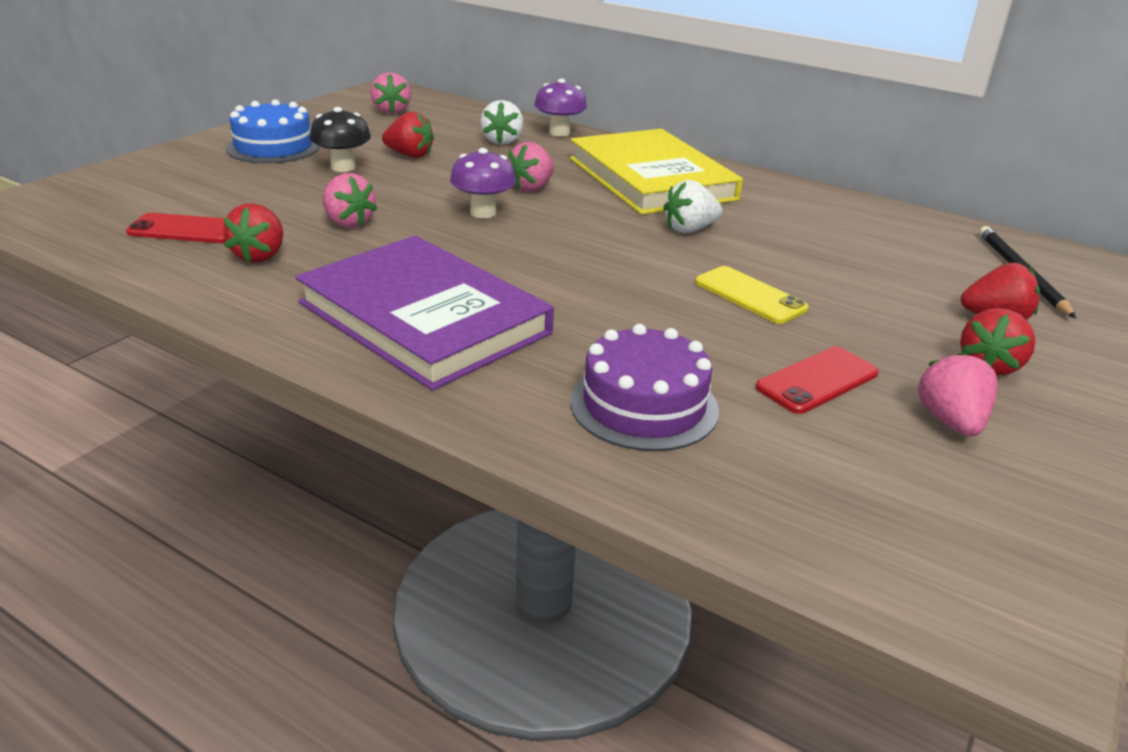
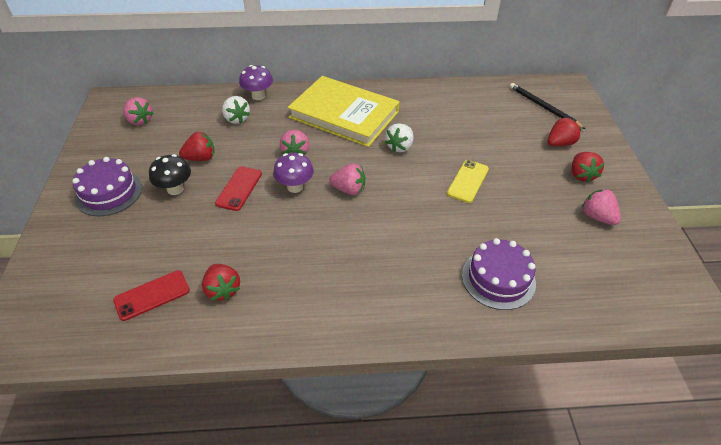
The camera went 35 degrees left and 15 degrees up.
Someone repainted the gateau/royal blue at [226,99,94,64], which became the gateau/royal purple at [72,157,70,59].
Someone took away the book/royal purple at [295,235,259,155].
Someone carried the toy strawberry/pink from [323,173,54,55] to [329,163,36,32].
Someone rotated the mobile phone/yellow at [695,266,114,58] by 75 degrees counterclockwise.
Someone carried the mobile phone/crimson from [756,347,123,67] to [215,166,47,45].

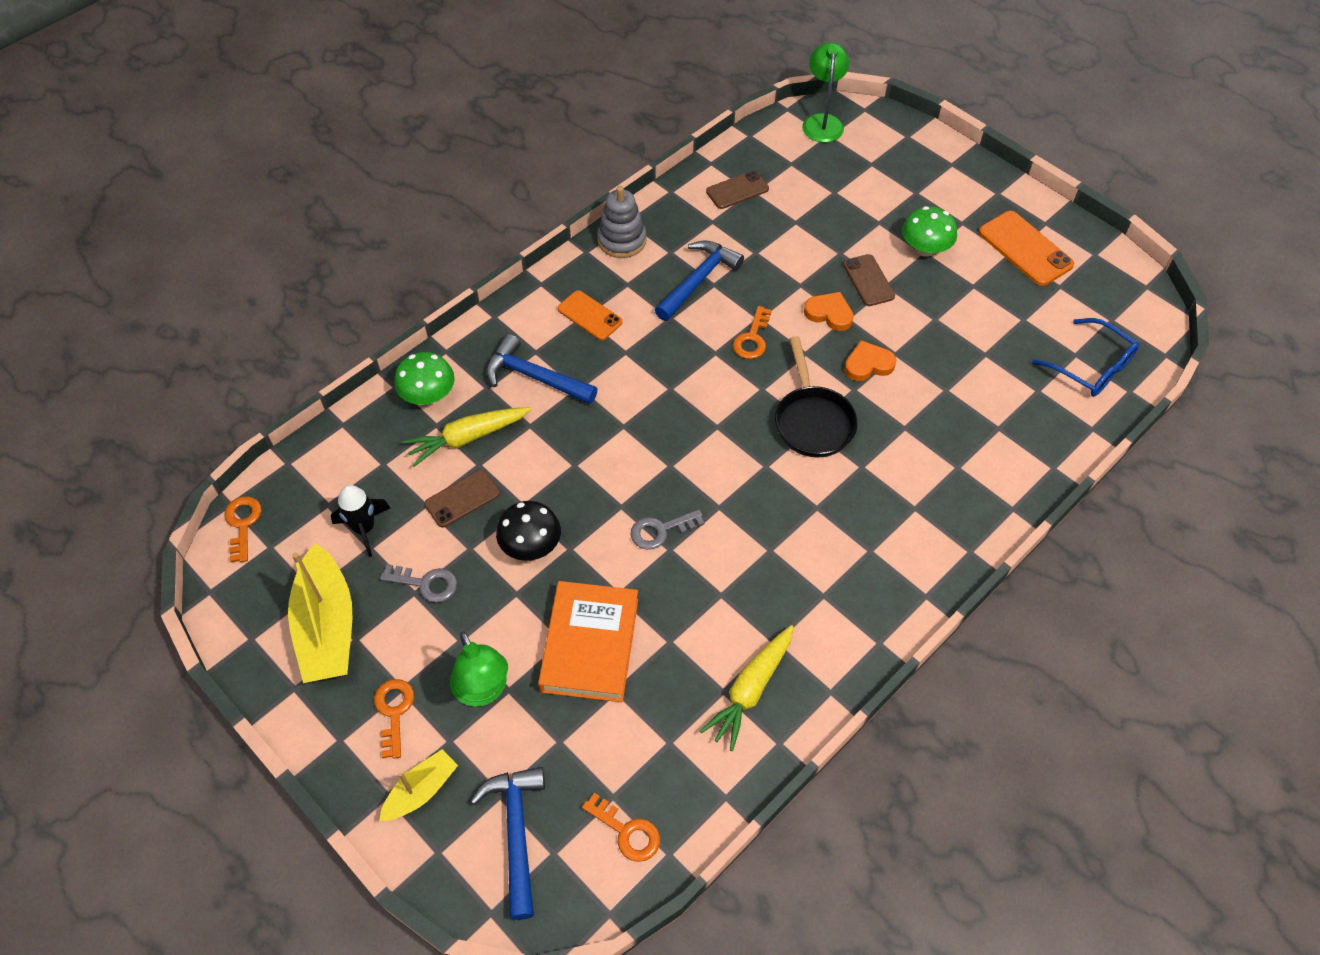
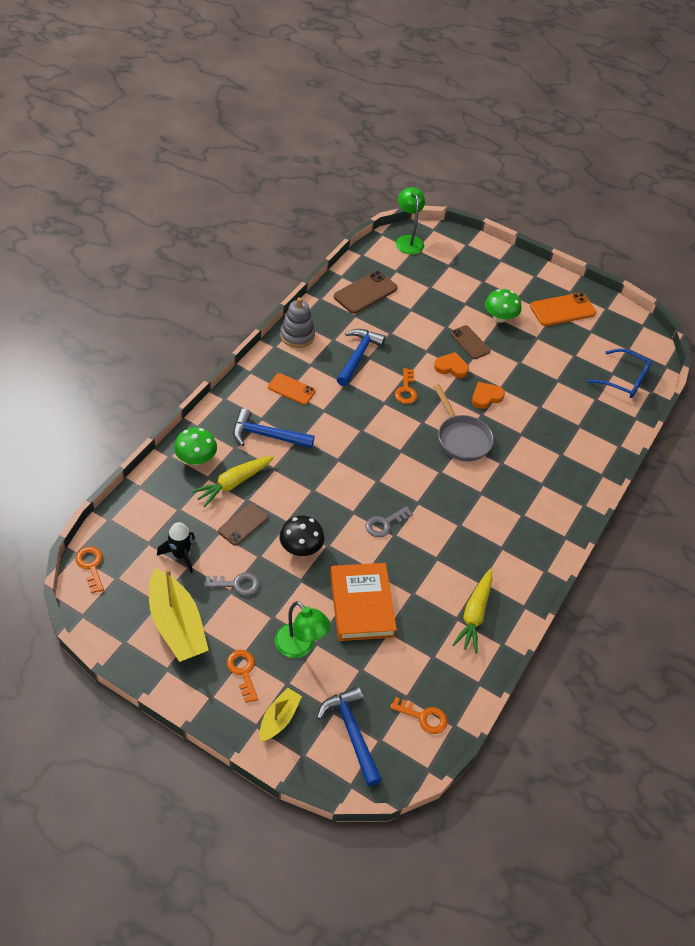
The camera went 20 degrees left and 5 degrees down.
Someone scaled the mobile phone/brown at [706,171,63,38] by 1.52.
Someone repainted the pan/black at [775,336,83,122], which became the pan/gray at [433,384,61,77].
Someone rotated the mobile phone/bright orange at [979,211,95,75] by 60 degrees counterclockwise.

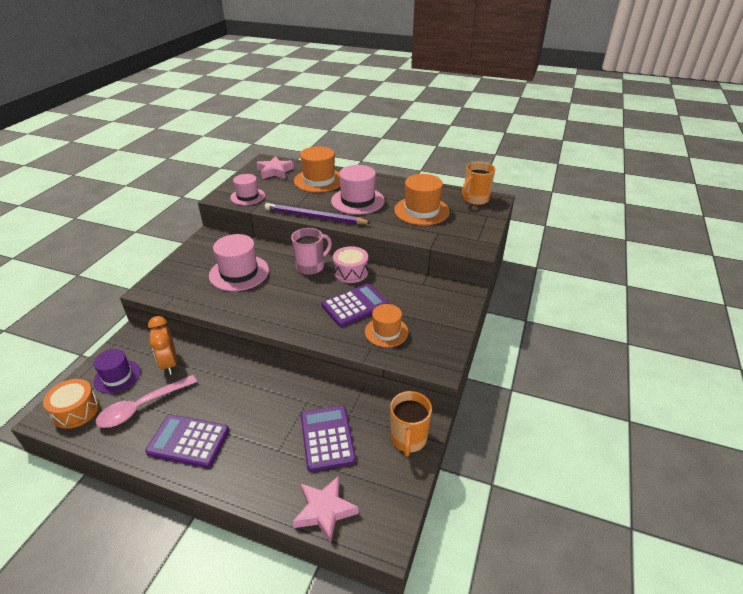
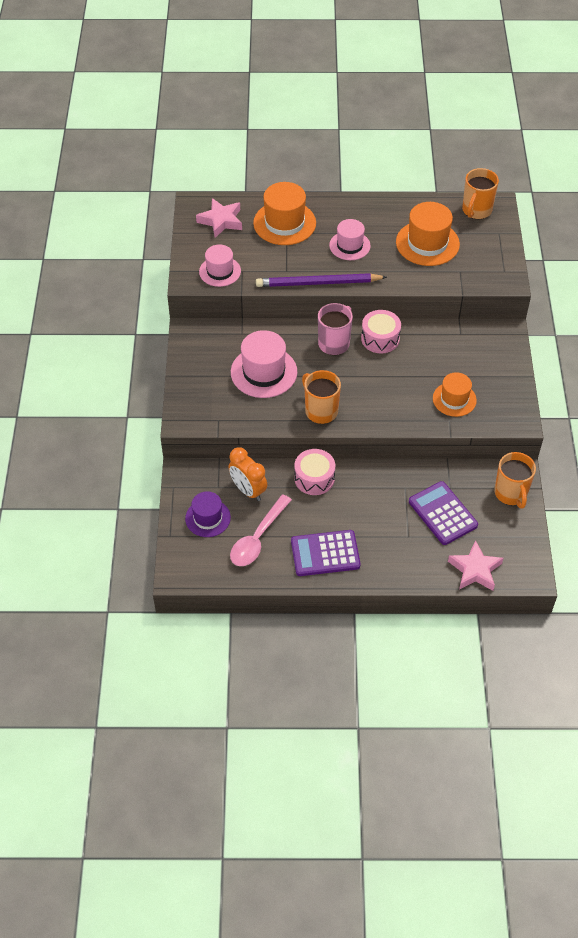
The camera went 20 degrees left and 15 degrees up.
Someone took away the toy drum/bright orange at [43,379,56,50].
Someone took away the adding machine/royal purple at [322,284,67,43].
Someone scaled the top hat/pink at [331,165,54,50] by 0.65.
Someone put down the toy drum/pink at [294,449,41,46].
Someone put down the tea mug/bright orange at [302,370,39,54].

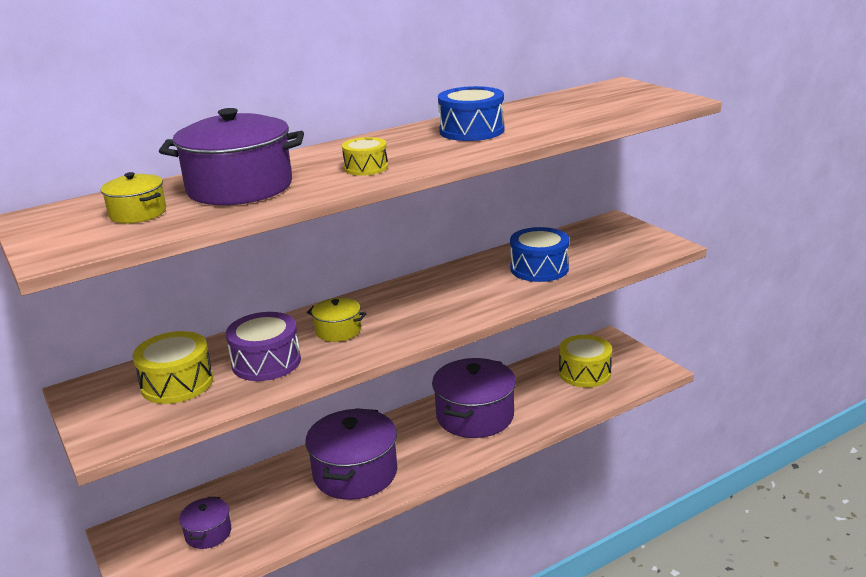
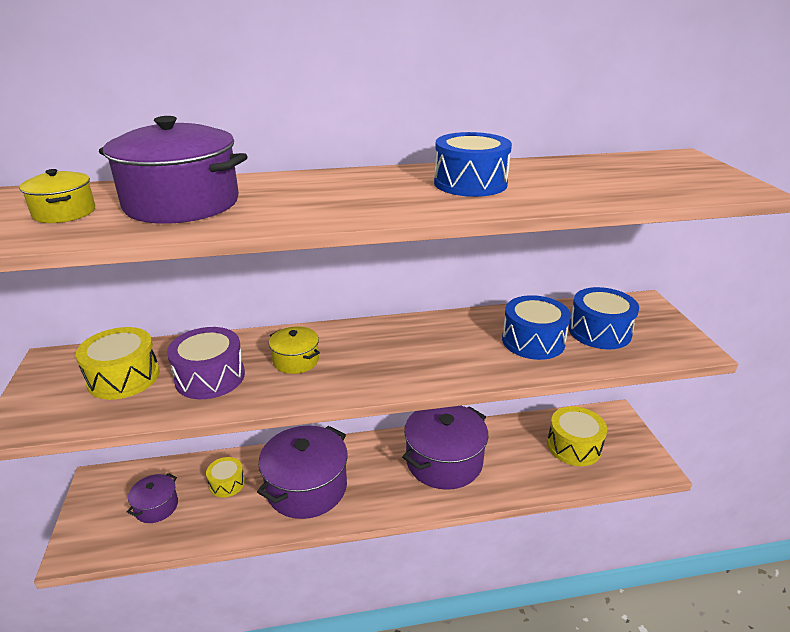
The camera went 20 degrees right and 5 degrees up.
Someone carried the toy drum/yellow from [342,137,46,39] to [206,457,39,41].
Someone put down the toy drum/royal blue at [569,287,70,62].

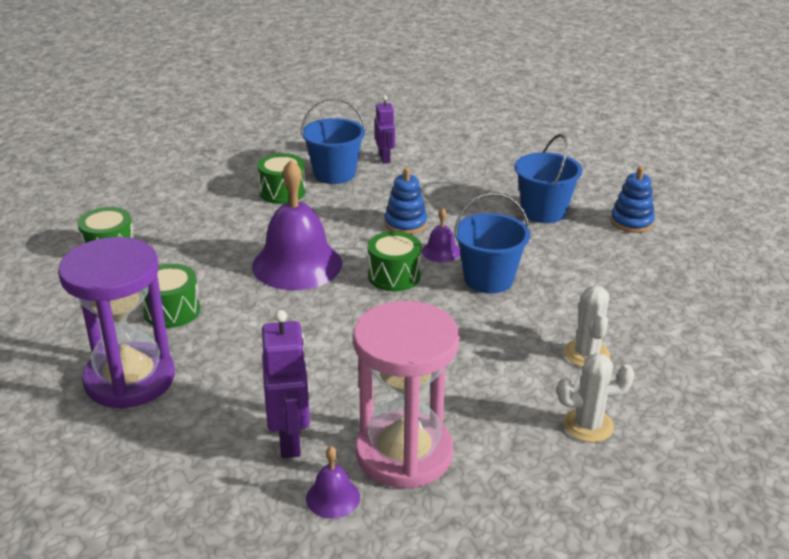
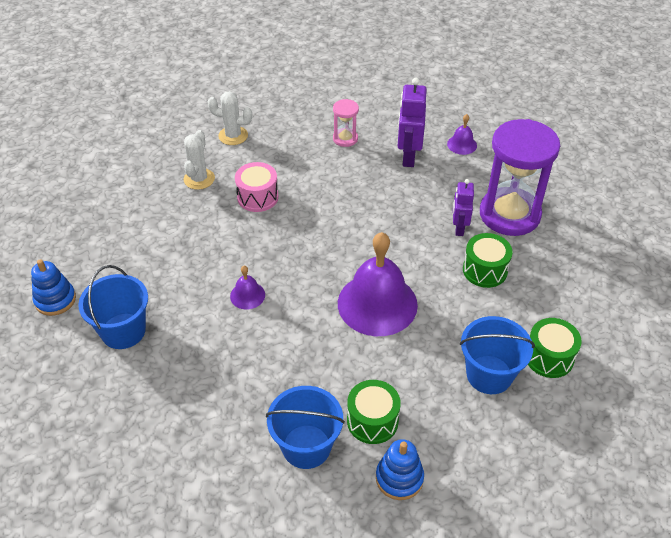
The camera went 165 degrees left and 15 degrees up.
Someone carried the school bell/royal purple from [306,446,54,73] to [447,114,30,41].
Someone scaled the sandglass/pink at [353,301,107,188] by 0.45.
Someone took away the toy drum/leaf-green at [368,231,53,60].
Someone carried the robot figure/royal purple from [375,96,20,68] to [453,179,21,57].
Someone carried the ring stacker/royal blue from [384,168,43,66] to [376,439,48,61].
Someone carried the sand bucket/royal blue from [454,192,76,102] to [460,316,75,78].
Someone put down the toy drum/pink at [235,162,44,50].

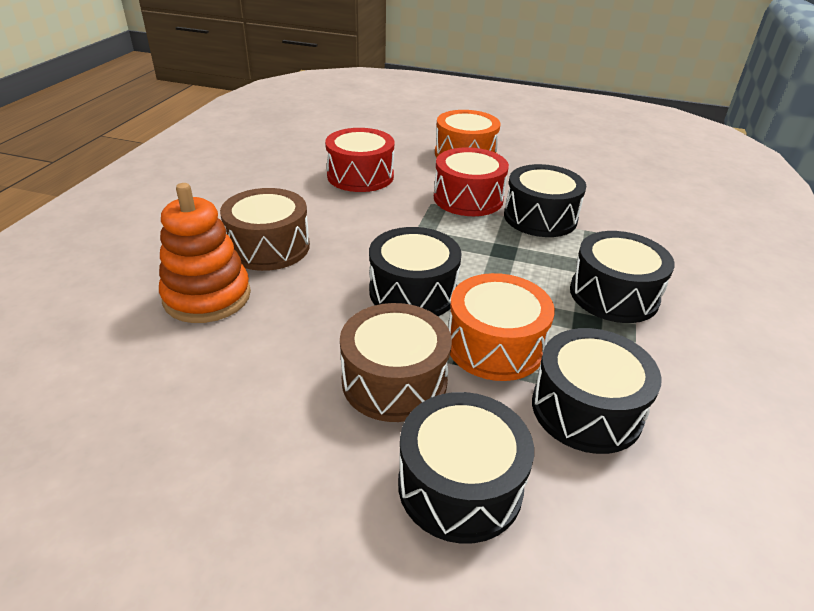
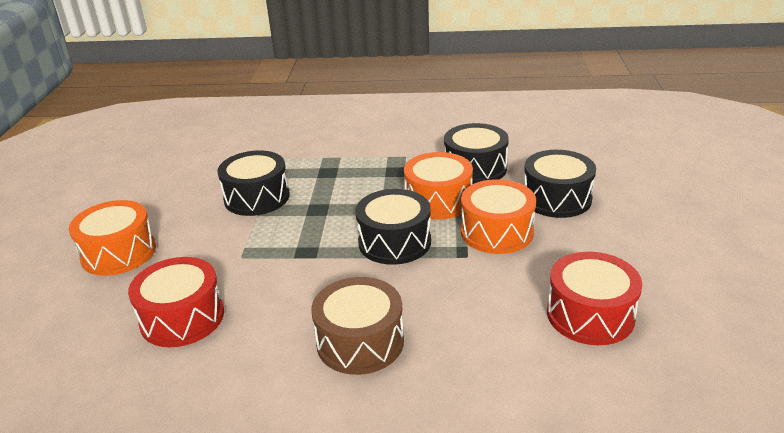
The camera went 100 degrees left and 5 degrees down.
Someone took away the ring stacker/bright orange at [159,183,92,140].
Someone repainted the toy drum/brown at [340,303,112,119], which became the toy drum/bright orange at [461,179,75,75].
Someone carried the toy drum/crimson from [434,147,75,69] to [547,252,95,93].
Someone took away the toy drum/black at [570,231,105,92].

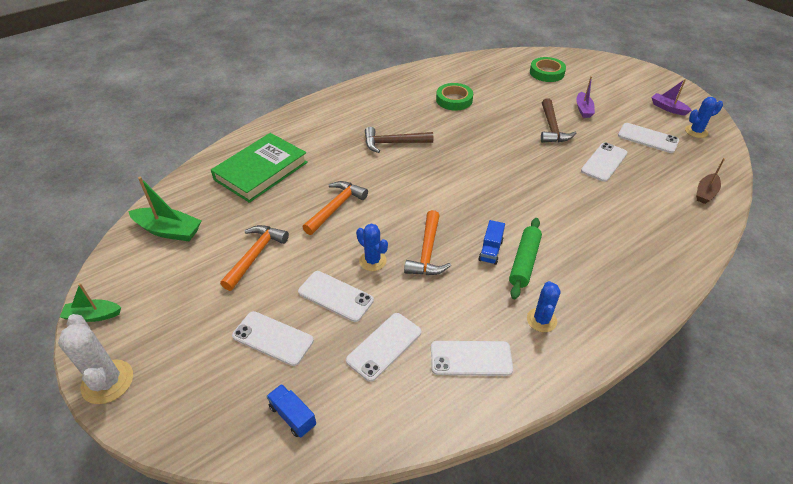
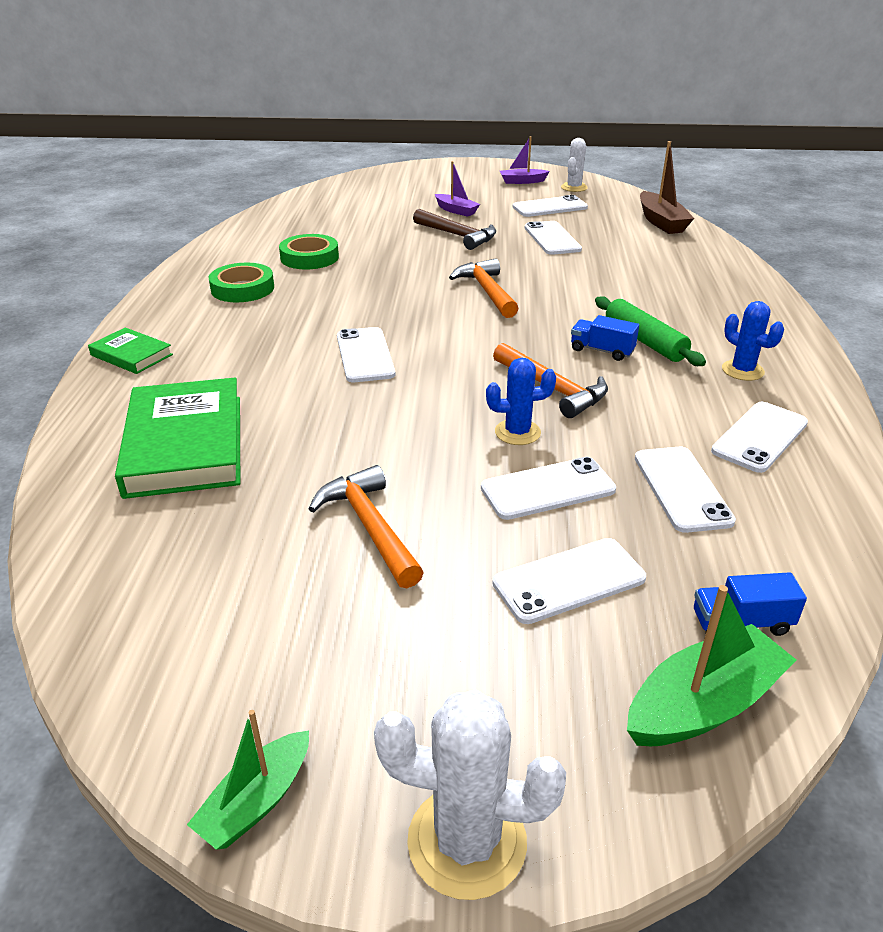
The camera went 50 degrees left and 10 degrees down.
Someone carried the toy boat/leaf-green from [128,177,74,64] to [627,585,169,161].
Someone carried the claw hammer/bright orange from [302,181,66,54] to [449,258,70,60].
Someone took away the claw hammer/brown at [365,127,68,26].
Someone rotated the lorry/royal blue at [478,220,27,45] by 150 degrees clockwise.
Someone carried the sticky tape/leaf-green from [530,57,36,25] to [208,263,66,39].
Someone repainted the prickly plant/royal blue at [685,97,38,41], which became the prickly plant/snow-white at [561,138,27,54].
Someone scaled the toy boat/brown at [696,158,29,46] by 1.55.
Someone put down the book/leaf-green at [88,327,85,47].
Someone put down the mobile phone/snow-white at [337,327,58,55].

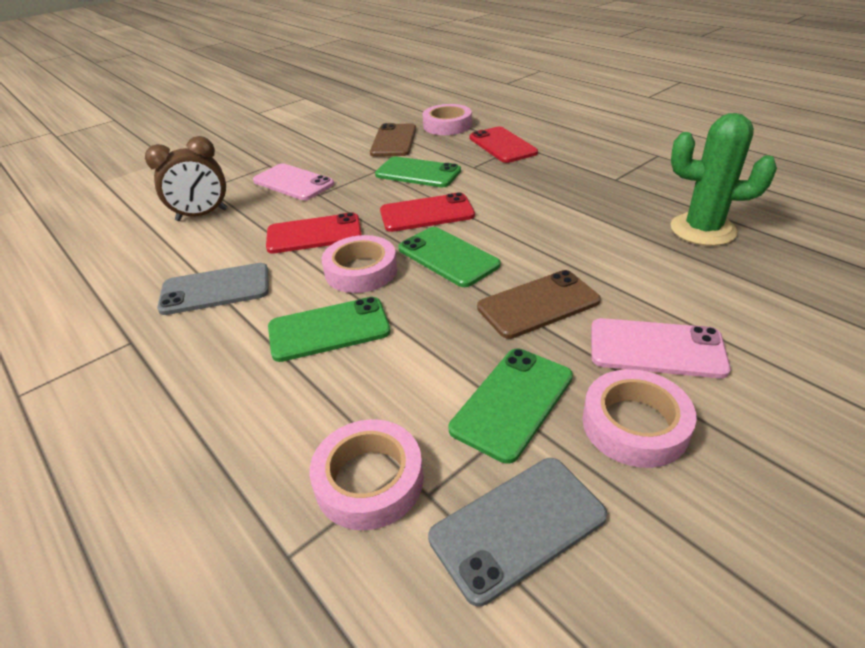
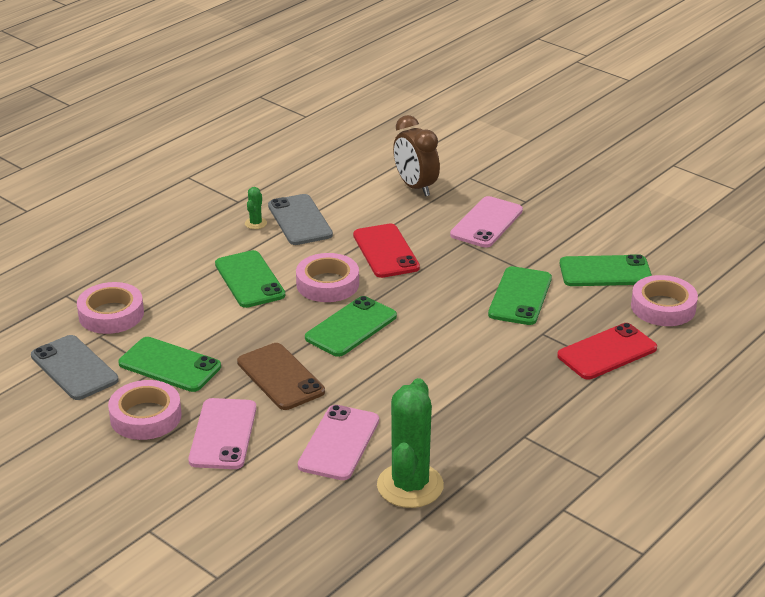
The camera went 80 degrees right and 5 degrees down.
Someone repainted the mobile phone/brown at [370,123,46,34], which became the mobile phone/leaf-green at [560,254,92,32].
Someone took away the mobile phone/crimson at [380,192,95,40].
Someone put down the prickly plant/leaf-green at [245,187,22,42].
Someone put down the mobile phone/pink at [298,405,81,75].

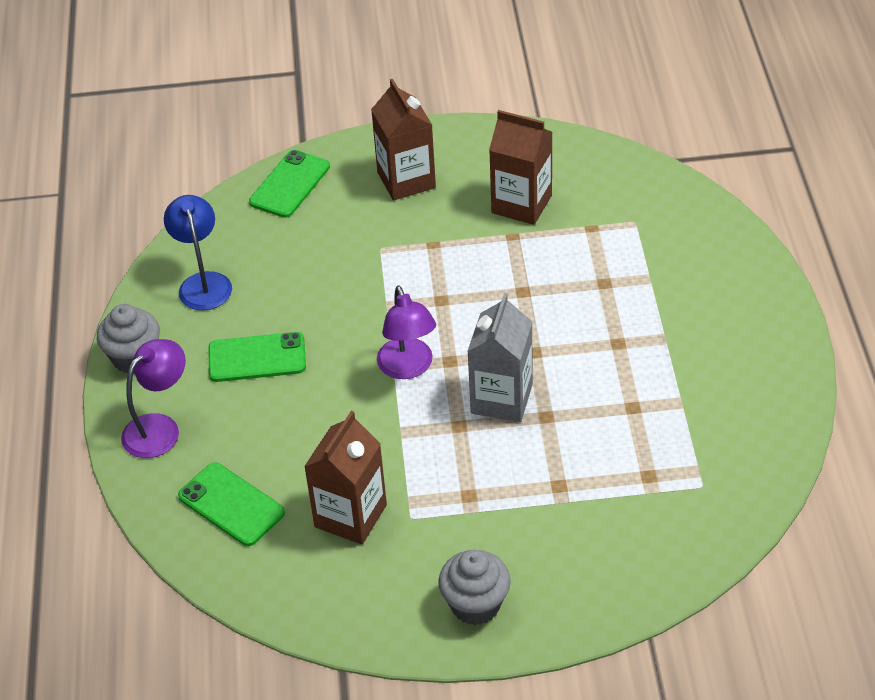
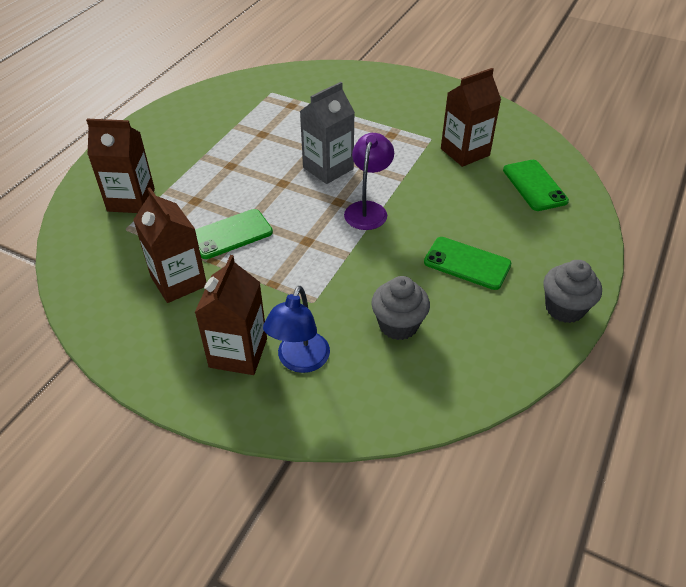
The camera went 150 degrees left and 0 degrees up.
Someone took away the desk lamp/royal purple at [121,339,65,119].
Someone carried the desk lamp/royal blue from [164,195,68,116] to [263,286,67,87].
Someone carried the mobile phone/leaf-green from [249,150,81,68] to [195,209,78,50].
Someone carried the muffin/gray from [438,550,73,75] to [371,276,59,64].
Someone put down the carton/brown at [86,119,69,94].

